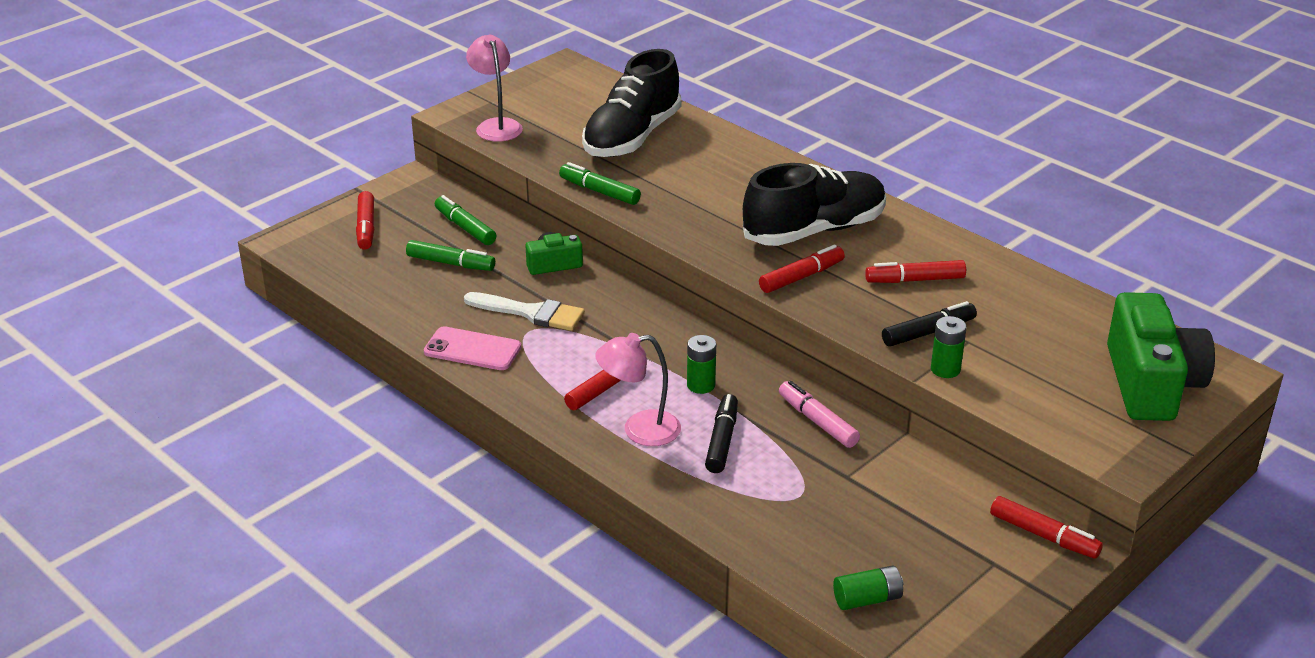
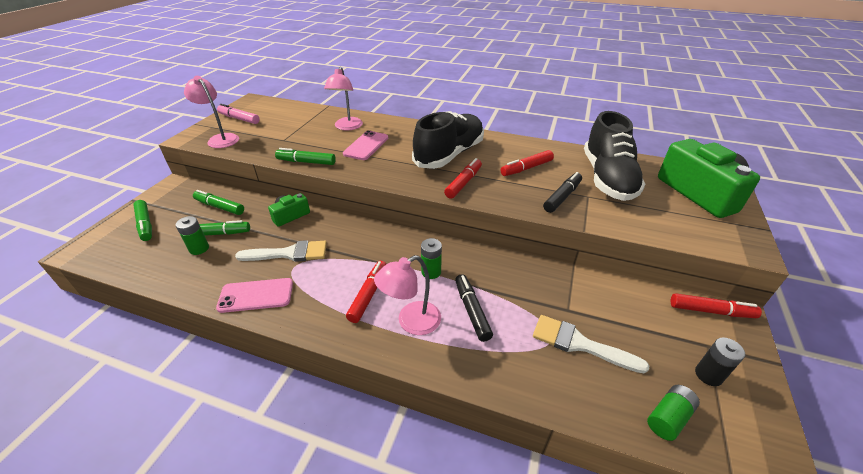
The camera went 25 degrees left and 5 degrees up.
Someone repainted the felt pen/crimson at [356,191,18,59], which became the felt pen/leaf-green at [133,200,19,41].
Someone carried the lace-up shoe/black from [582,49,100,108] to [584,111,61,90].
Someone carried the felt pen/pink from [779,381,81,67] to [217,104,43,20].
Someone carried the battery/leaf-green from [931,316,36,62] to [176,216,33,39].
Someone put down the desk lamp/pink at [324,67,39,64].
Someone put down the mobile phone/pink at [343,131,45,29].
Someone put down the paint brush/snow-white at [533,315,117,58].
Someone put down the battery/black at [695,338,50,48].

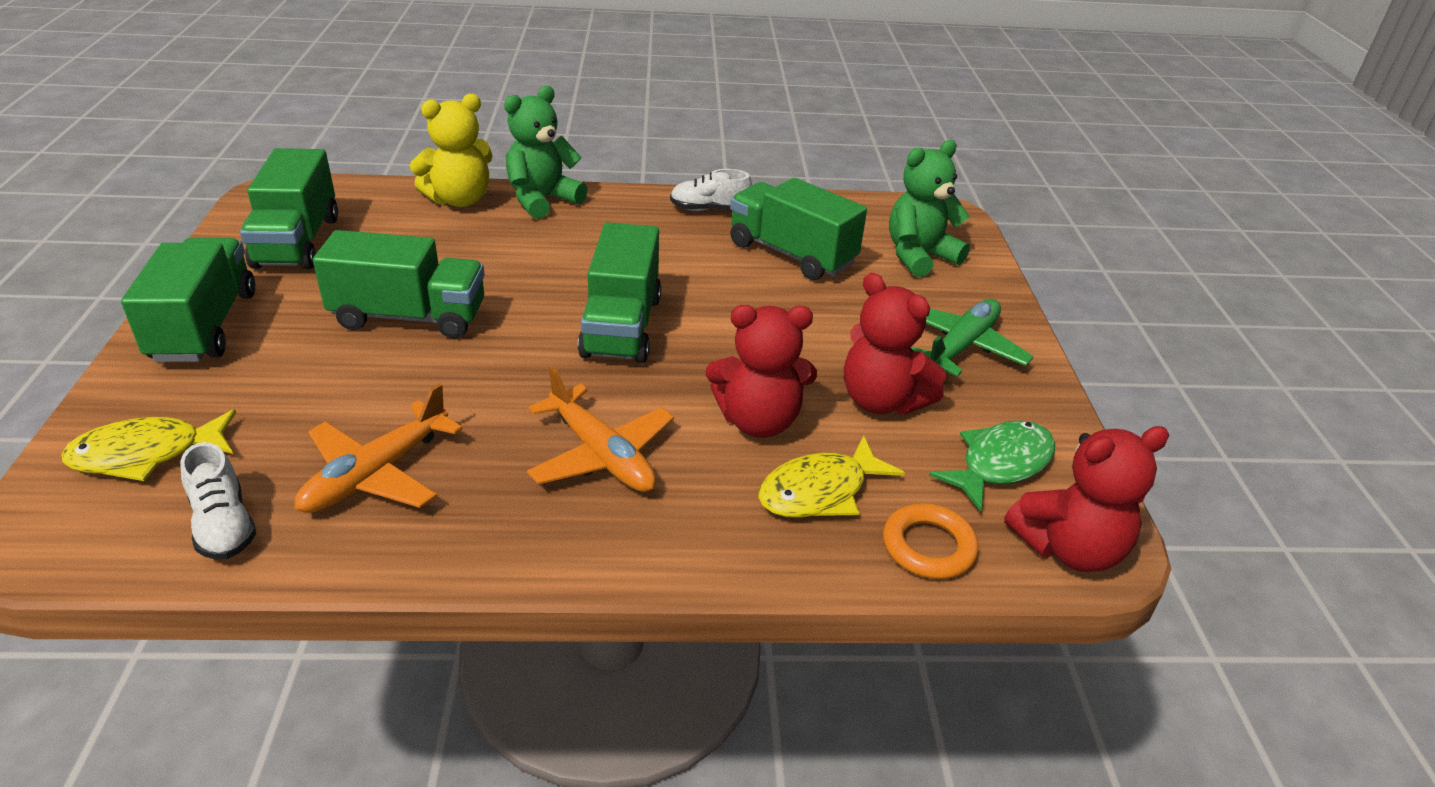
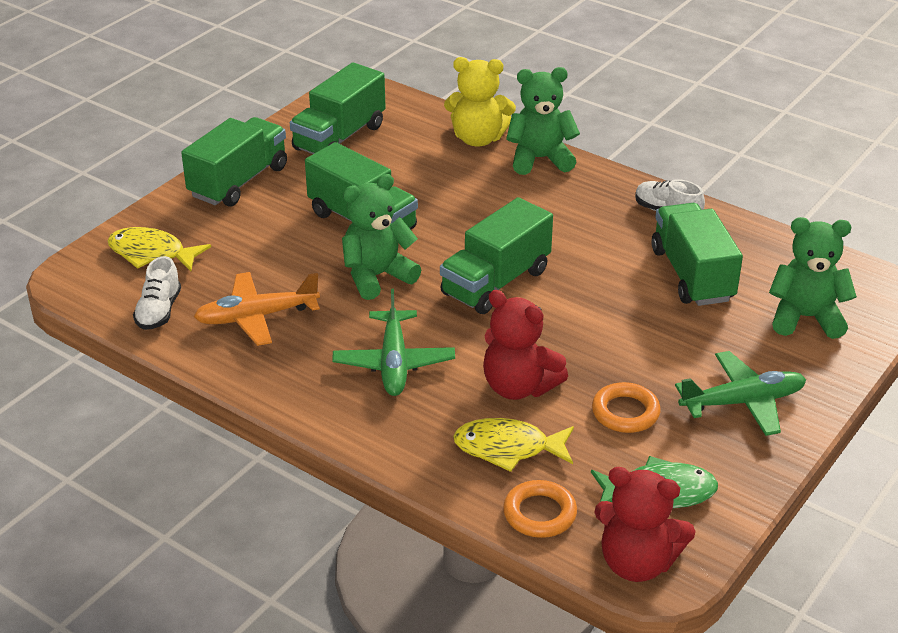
The camera went 40 degrees right and 0 degrees up.
Someone repainted the plane/bright orange at [527,366,147,126], which became the plane/leaf-green at [332,289,123,107].
Someone swapped the teddy bear/crimson at [844,273,102,142] for the ring/bright orange at [592,382,69,51].
Someone put down the teddy bear/leaf-green at [342,174,79,126].

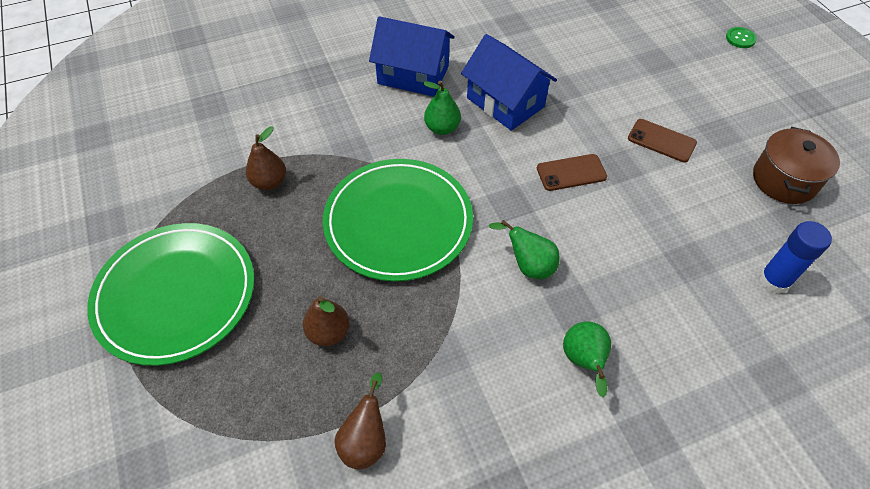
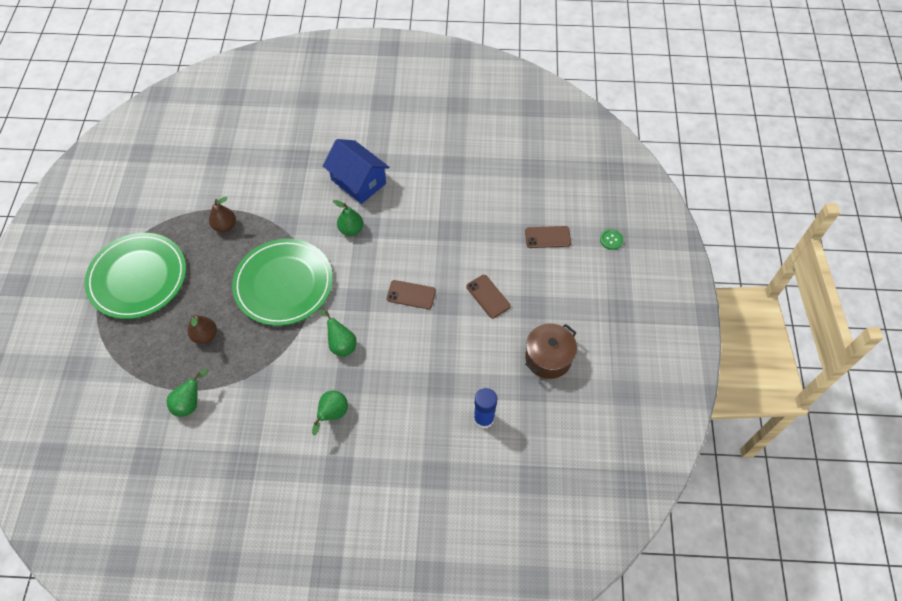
The camera went 25 degrees right and 5 degrees up.
Someone repainted the toy pear/brown at [334,372,52,97], which became the toy pear/leaf-green at [167,369,41,48].
Someone took away the cottage/royal blue at [461,34,96,97].
Someone put down the mobile phone/brown at [525,226,46,22].

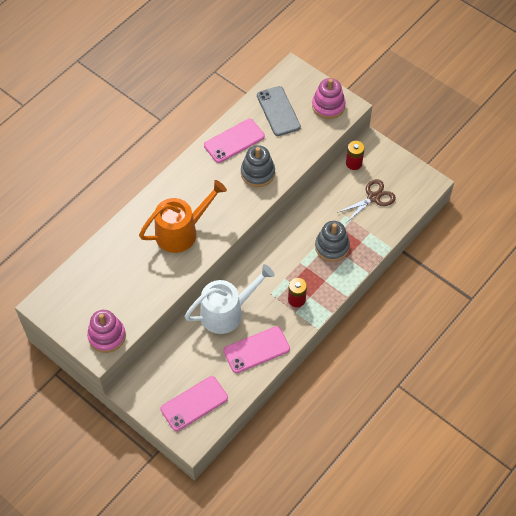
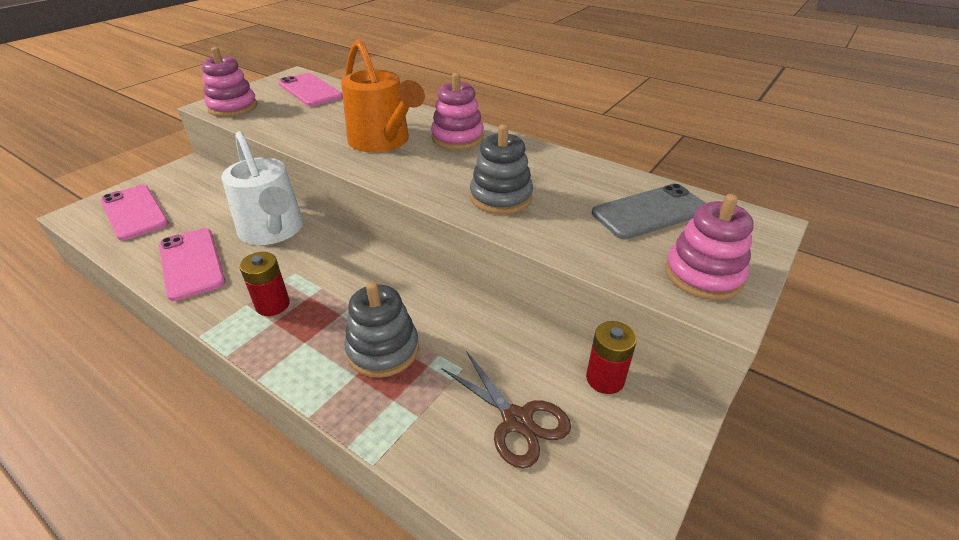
The camera went 85 degrees right and 20 degrees down.
Someone carried the mobile phone/pink from [204,119,61,44] to [278,73,65,33].
Someone put down the ring stacker/pink at [431,73,53,77].

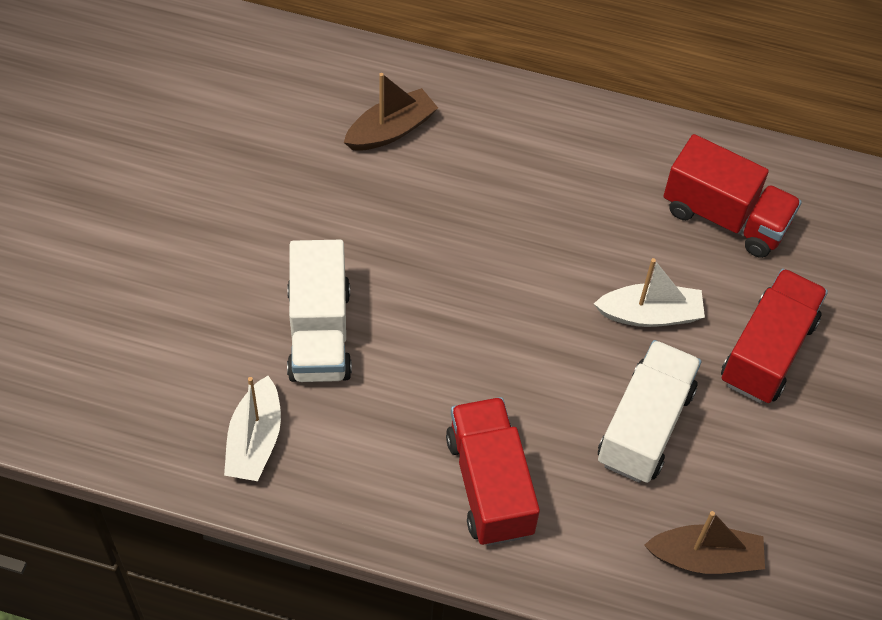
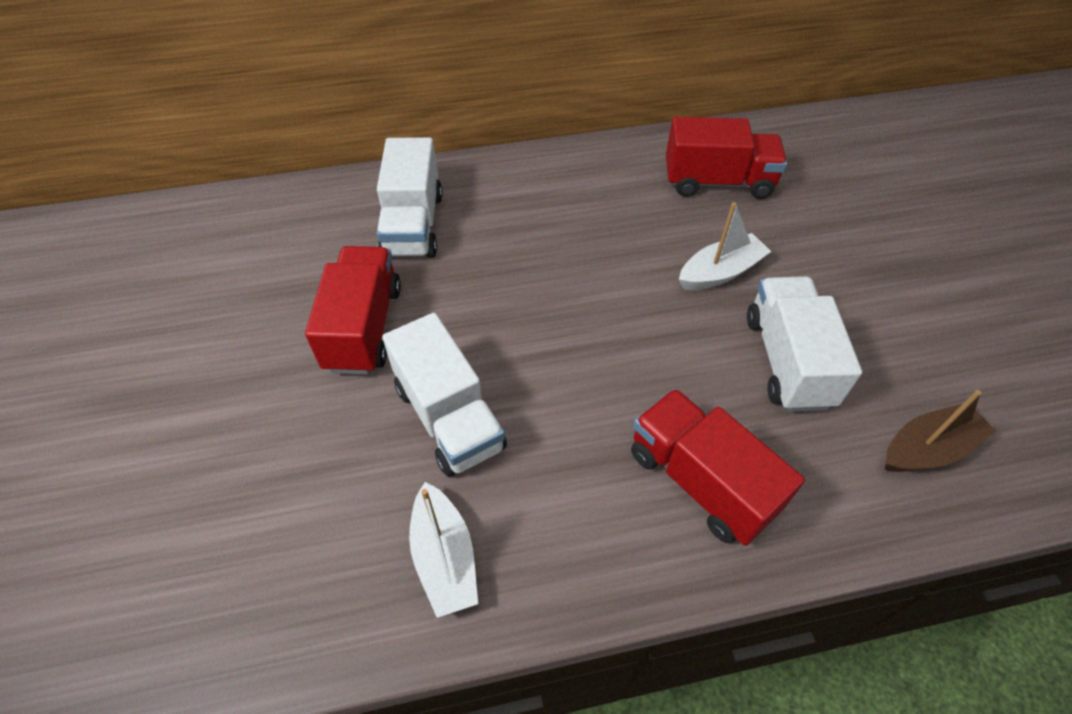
The camera went 25 degrees left and 5 degrees down.
Someone swapped the toy boat/brown at [344,73,94,78] for the lorry/snow-white at [376,137,67,121].
Someone carried the lorry/crimson from [721,268,107,135] to [305,246,96,128].

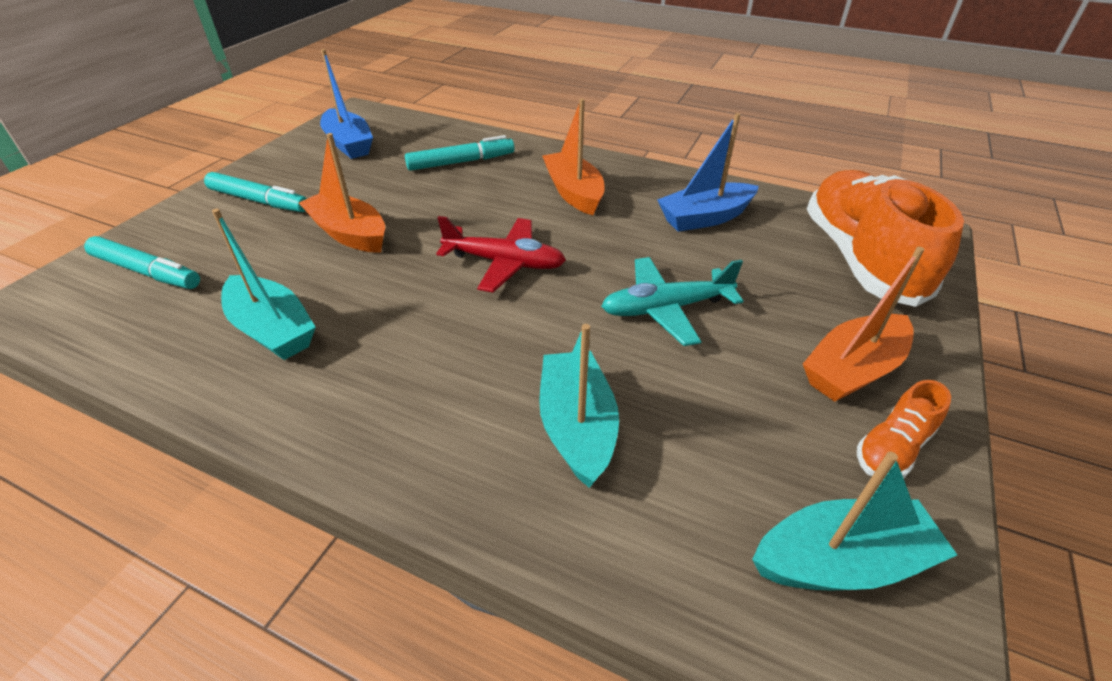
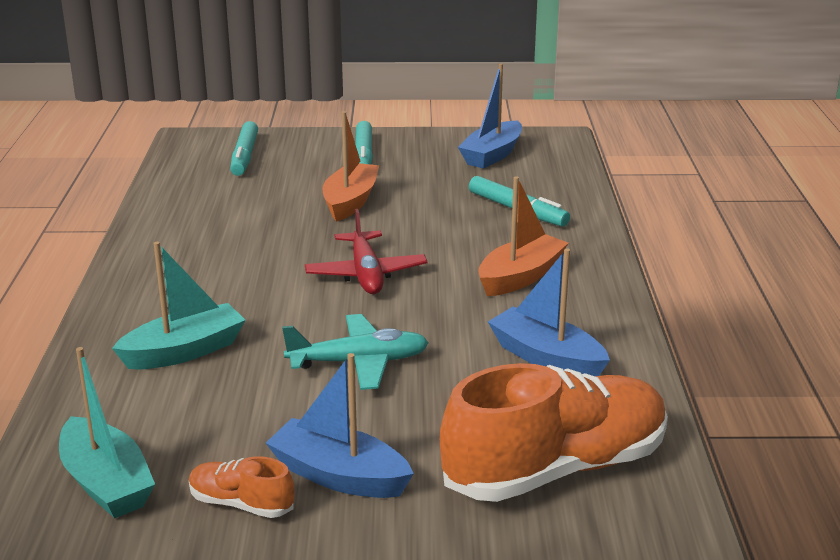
The camera went 65 degrees right and 15 degrees down.
Someone took away the toy boat/teal at [212,209,104,151].
Someone rotated the plane/teal at [601,257,142,89] by 120 degrees clockwise.
Someone repainted the toy boat/bright orange at [803,247,121,155], which became the toy boat/royal blue at [266,353,148,145].

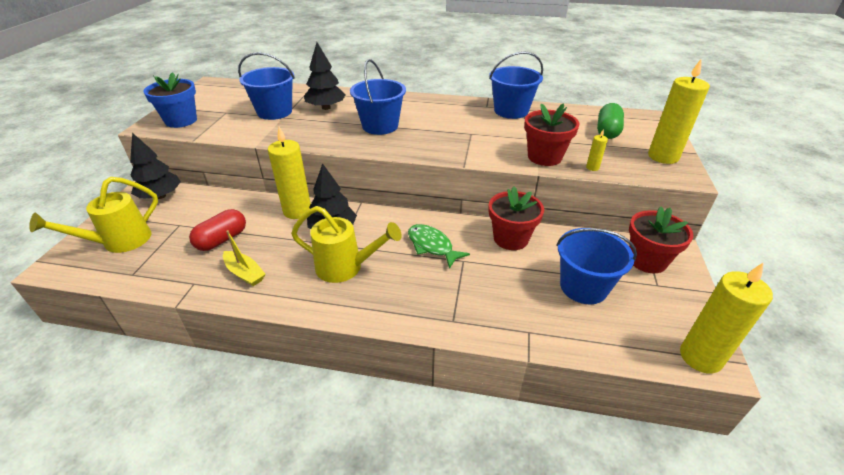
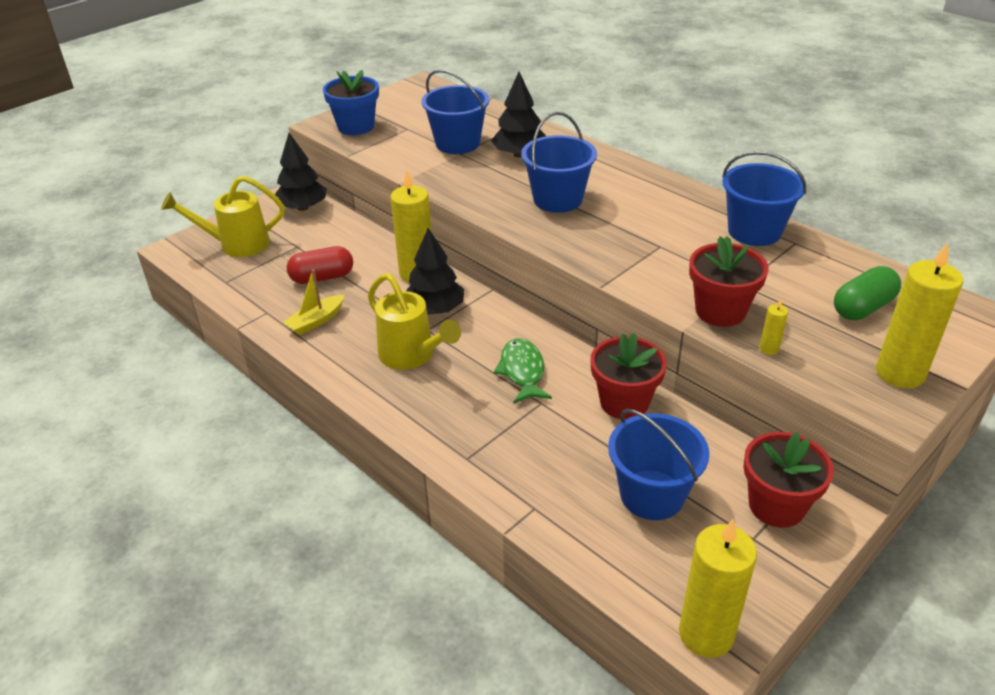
The camera went 35 degrees right and 0 degrees up.
Someone rotated the toy boat/yellow at [223,230,43,56] by 60 degrees clockwise.

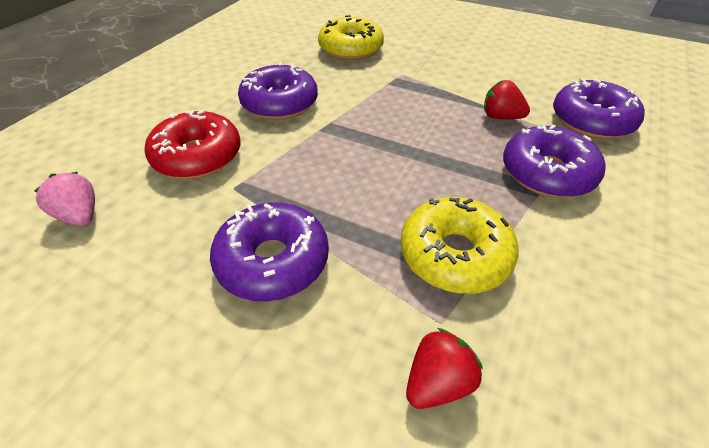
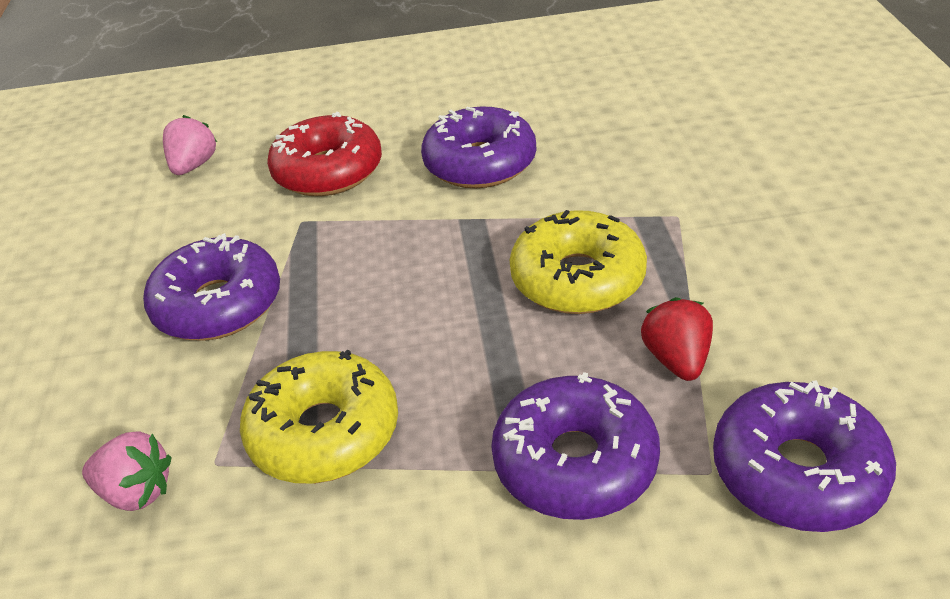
The camera went 60 degrees right and 5 degrees down.
Someone carried the glazed donut/yellow from [318,15,66,45] to [510,210,137,104].
Someone repainted the toy strawberry/crimson at [406,328,77,81], which became the toy strawberry/pink at [82,431,90,80].

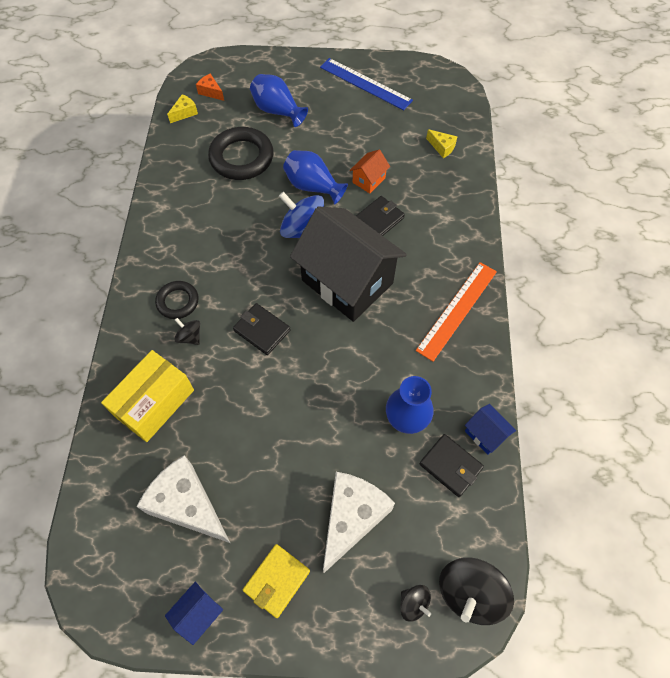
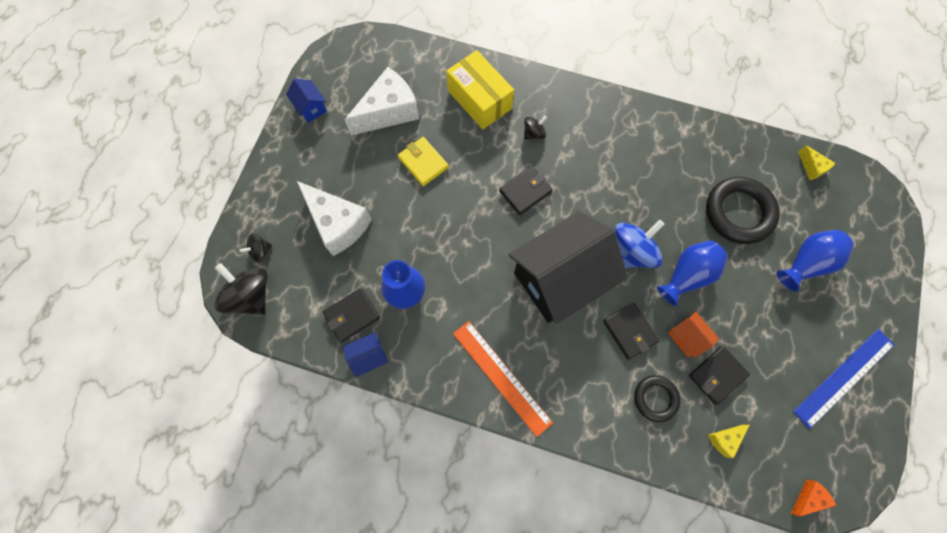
The camera went 105 degrees right and 10 degrees up.
Someone carried the ring/black from [155,281,44,38] to [634,375,46,47].
Someone carried the cheese wedge/bright orange from [196,74,28,27] to [791,479,46,37].
Someone carried the card wallet/yellow from [243,544,67,74] to [398,137,51,49].
Someone put down the card wallet/black at [689,346,61,59].

